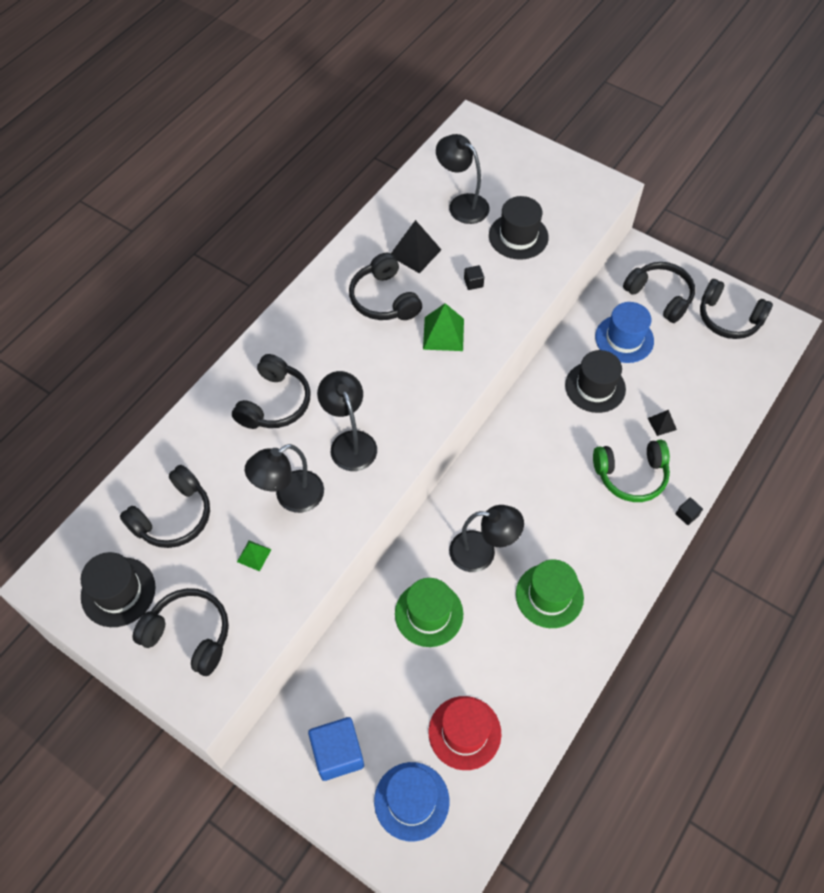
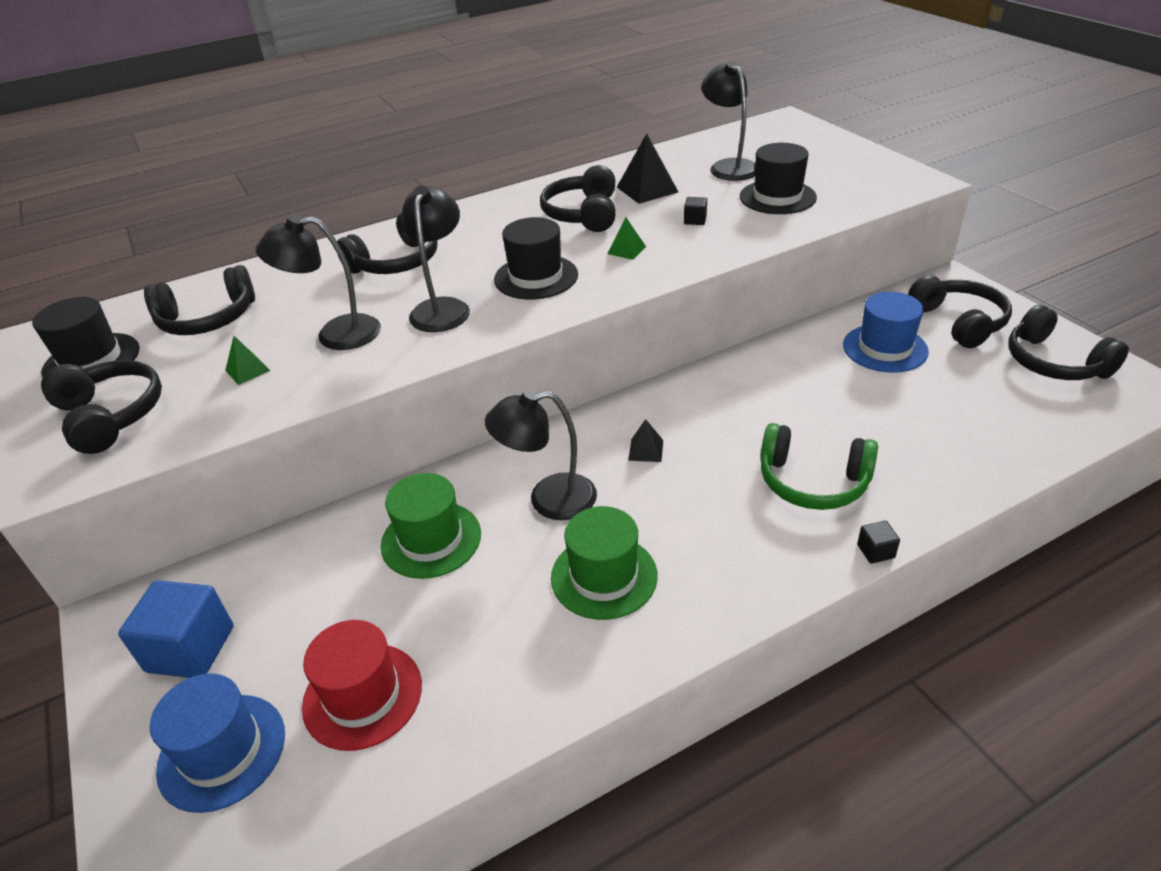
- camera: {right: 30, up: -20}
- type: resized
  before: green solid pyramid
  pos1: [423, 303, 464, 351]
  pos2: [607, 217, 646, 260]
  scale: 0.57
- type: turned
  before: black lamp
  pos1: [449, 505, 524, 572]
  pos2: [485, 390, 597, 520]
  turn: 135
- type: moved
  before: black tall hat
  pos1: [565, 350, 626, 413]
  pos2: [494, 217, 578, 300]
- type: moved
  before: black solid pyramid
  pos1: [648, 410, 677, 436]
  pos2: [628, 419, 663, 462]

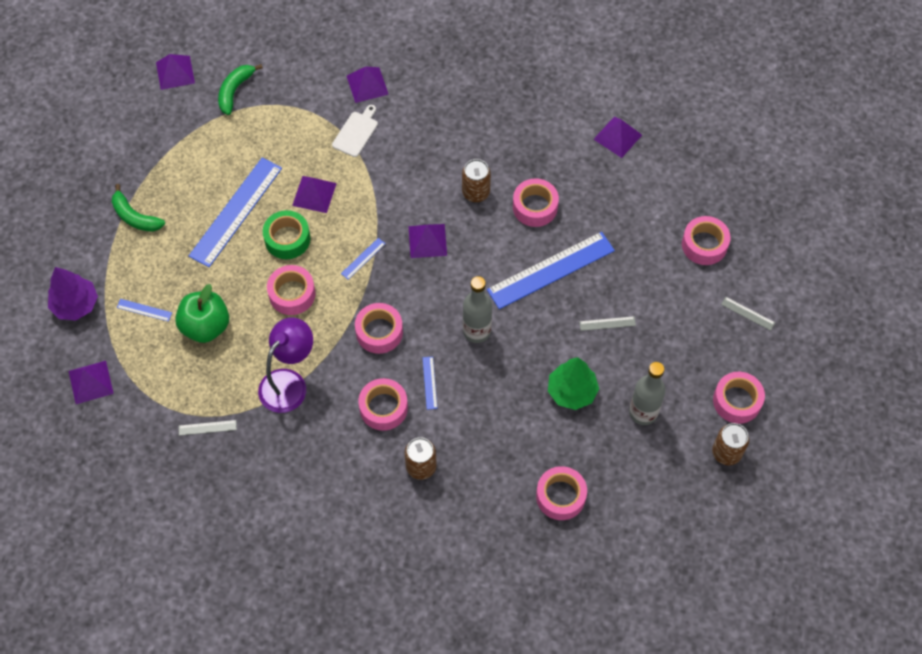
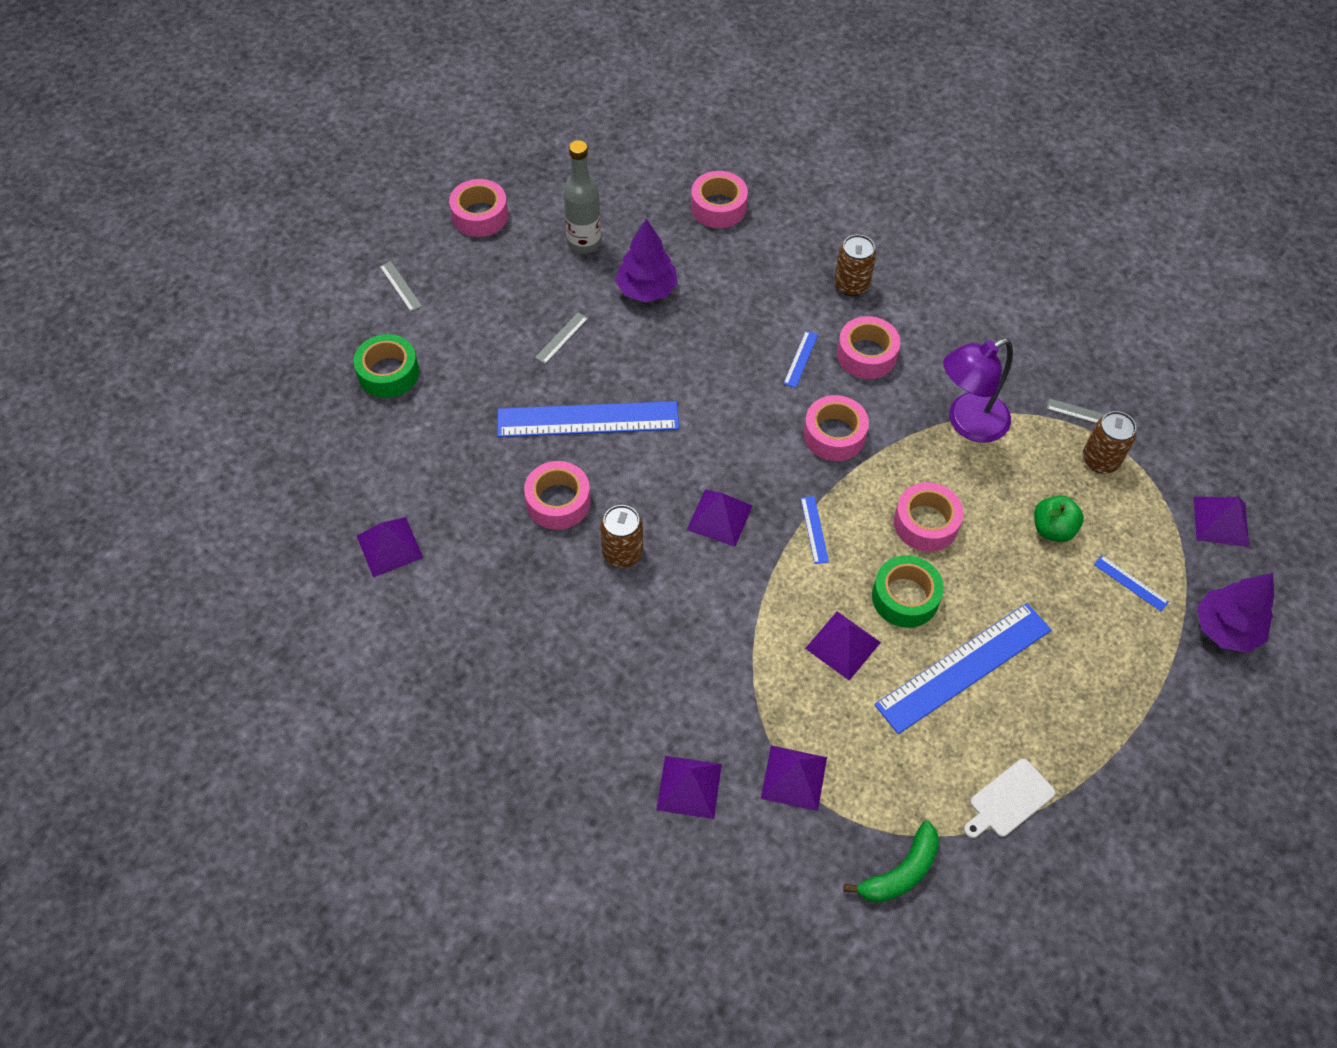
- camera: {right: -155, up: -5}
- type: removed
  before: green toy banana
  pos1: [112, 184, 165, 232]
- type: moved
  before: violet solid pyramid
  pos1: [156, 54, 195, 90]
  pos2: [761, 745, 827, 811]
- type: resized
  before: green apple
  pos1: [175, 284, 229, 343]
  pos2: [1034, 495, 1084, 542]
  scale: 0.66
- type: moved
  before: white cutting board
  pos1: [332, 105, 378, 157]
  pos2: [964, 759, 1055, 838]
- type: turned
  before: cobalt straightedge
  pos1: [341, 238, 386, 280]
  pos2: [801, 496, 829, 564]
  turn: -75
- type: removed
  before: ash-grey flask
  pos1: [463, 276, 492, 343]
- type: recoloured
  before: green fir tree
  after: violet fir tree
  pos1: [548, 357, 599, 410]
  pos2: [615, 219, 678, 302]
- type: turned
  before: ash-grey straightedge
  pos1: [579, 316, 636, 331]
  pos2: [535, 313, 588, 364]
  turn: -75
- type: recoloured
  before: rosy roll of tape
  after: green roll of tape
  pos1: [682, 216, 731, 265]
  pos2: [353, 334, 419, 398]
- type: moved
  before: dark brown can
  pos1: [712, 423, 749, 465]
  pos2: [1083, 411, 1136, 473]

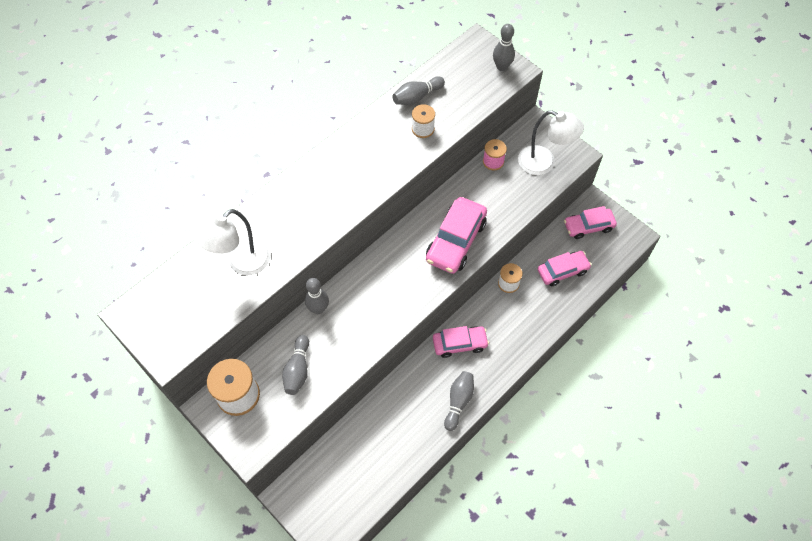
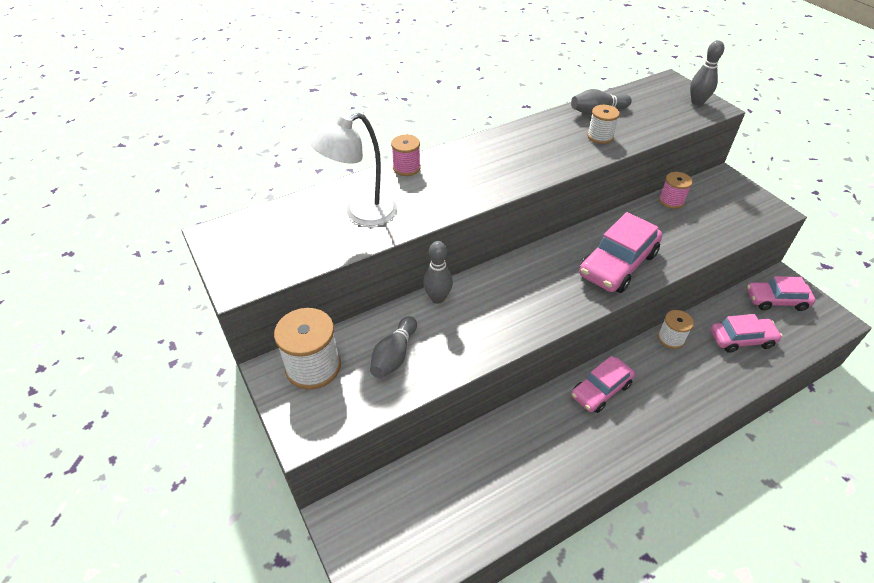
- camera: {right: 15, up: -15}
- type: turned
  before: rosy automobile
  pos1: [433, 326, 489, 358]
  pos2: [571, 356, 635, 413]
  turn: 135
- type: removed
  before: ash-grey tenpin
  pos1: [444, 371, 474, 431]
- type: removed
  before: white lamp
  pos1: [518, 110, 584, 175]
- type: added
  after: rosy reel of thread
  pos2: [391, 135, 421, 176]

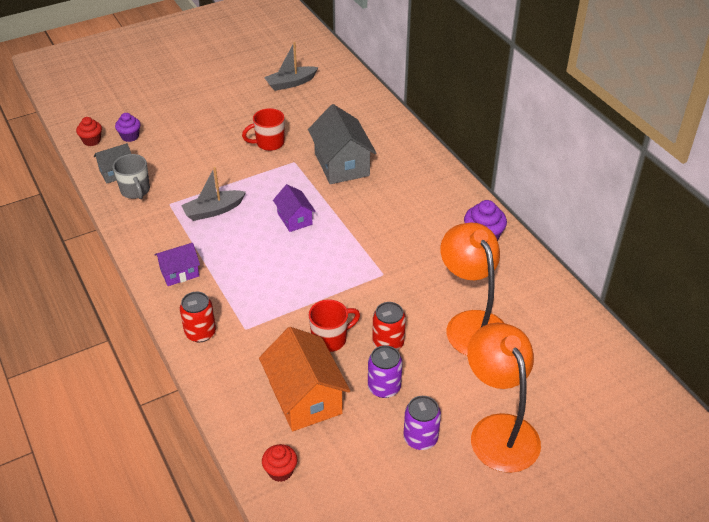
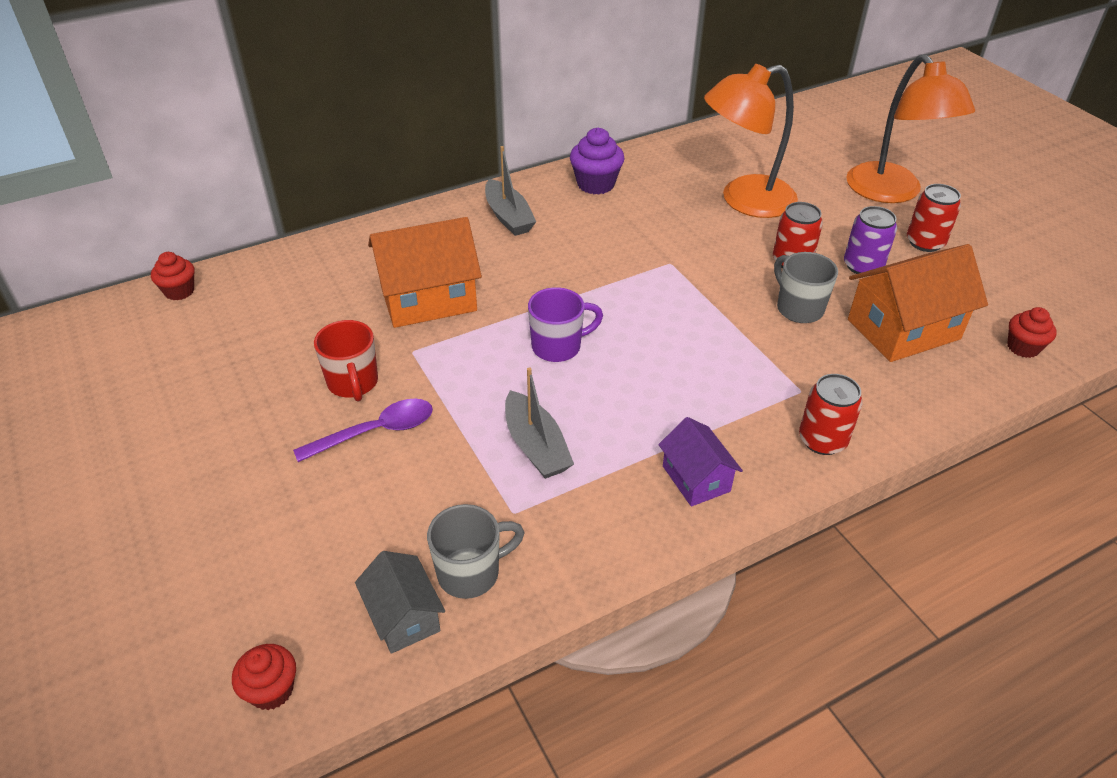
- camera: {right: -90, up: 0}
- type: removed
  before: violet cupcake
  pos1: [115, 113, 140, 142]
- type: moved
  before: ash-grey toy boat
  pos1: [264, 42, 318, 91]
  pos2: [485, 146, 536, 236]
- type: replaced
  before: violet house
  after: violet mug
  pos1: [273, 184, 316, 232]
  pos2: [528, 287, 603, 362]
- type: recoloured
  before: ash-grey house
  after: orange house
  pos1: [308, 104, 376, 184]
  pos2: [368, 217, 482, 328]
- type: recoloured
  before: crimson mug
  after: ash-grey mug
  pos1: [309, 300, 360, 352]
  pos2: [774, 252, 838, 323]
- type: recoloured
  before: violet can
  after: crimson can
  pos1: [404, 396, 441, 450]
  pos2: [907, 184, 961, 252]
- type: turned
  before: orange lamp
  pos1: [467, 323, 541, 473]
  pos2: [846, 54, 975, 203]
  turn: -90
- type: added
  after: crimson cupcake
  pos2: [151, 252, 195, 300]
- type: added
  after: violet teaspoon
  pos2: [293, 398, 433, 462]

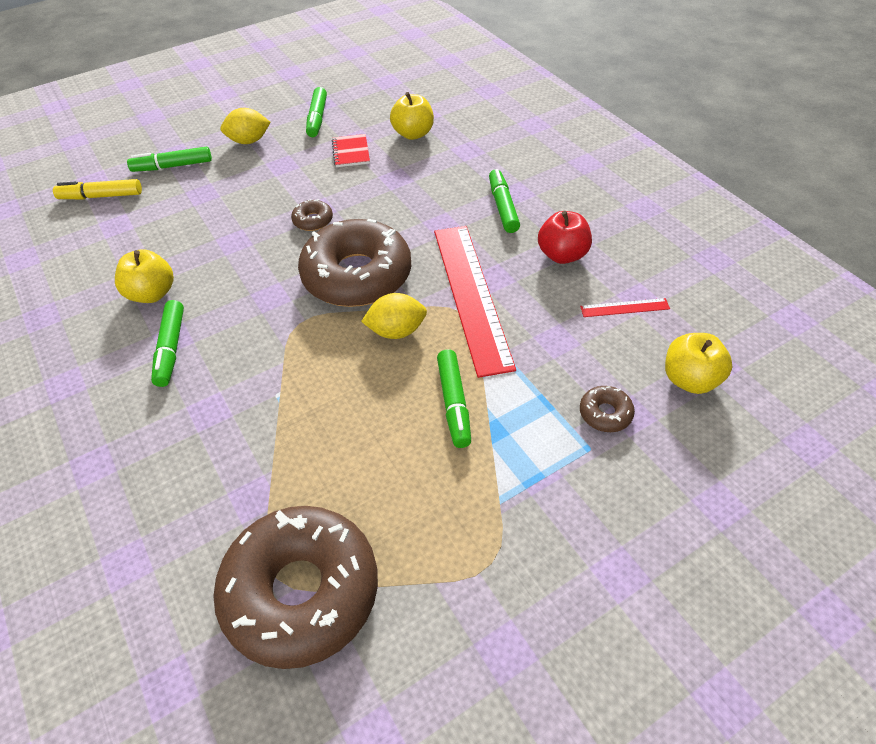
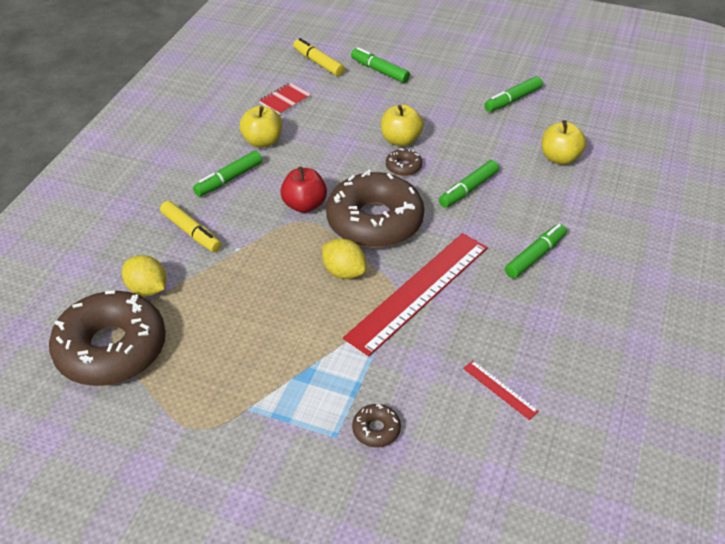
- camera: {right: 50, up: -5}
- type: moved
  before: yellow lemon
  pos1: [221, 108, 271, 144]
  pos2: [122, 255, 166, 296]
- type: moved
  before: crimson notepad
  pos1: [332, 134, 370, 167]
  pos2: [259, 82, 311, 115]
- type: moved
  before: green marker
  pos1: [437, 349, 471, 448]
  pos2: [439, 160, 499, 208]
- type: moved
  before: crimson apple
  pos1: [538, 211, 592, 264]
  pos2: [280, 166, 327, 213]
- type: moved
  before: yellow apple
  pos1: [665, 333, 733, 394]
  pos2: [381, 104, 424, 146]
- type: added
  after: yellow marker
  pos2: [160, 201, 222, 252]

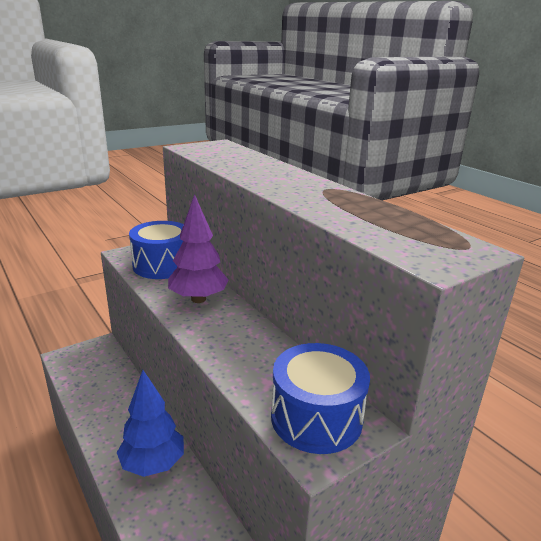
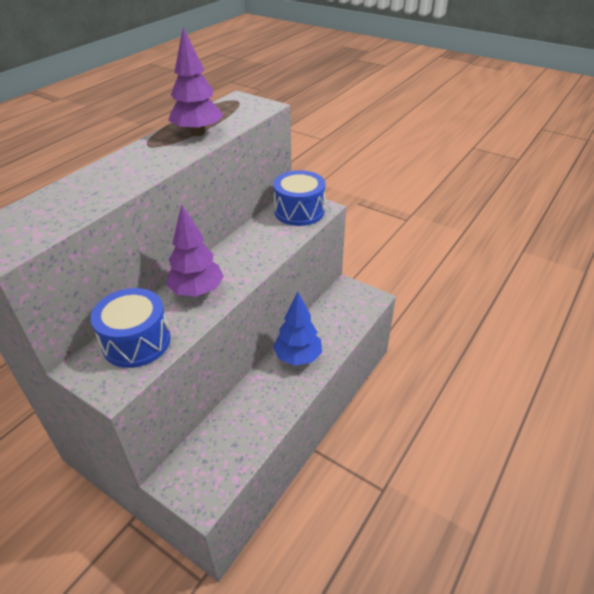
- camera: {right: -110, up: 15}
- type: added
  after: violet fir tree
  pos2: [168, 28, 223, 136]

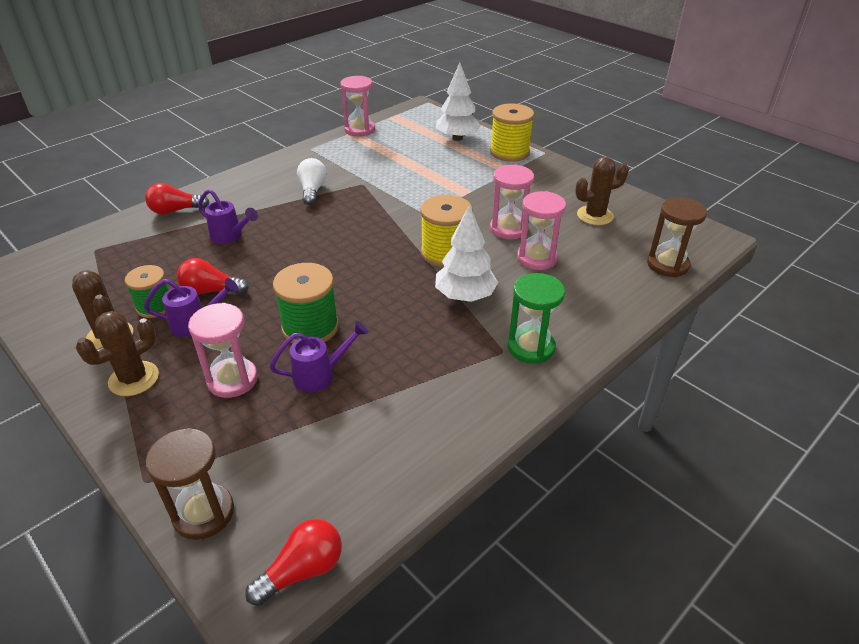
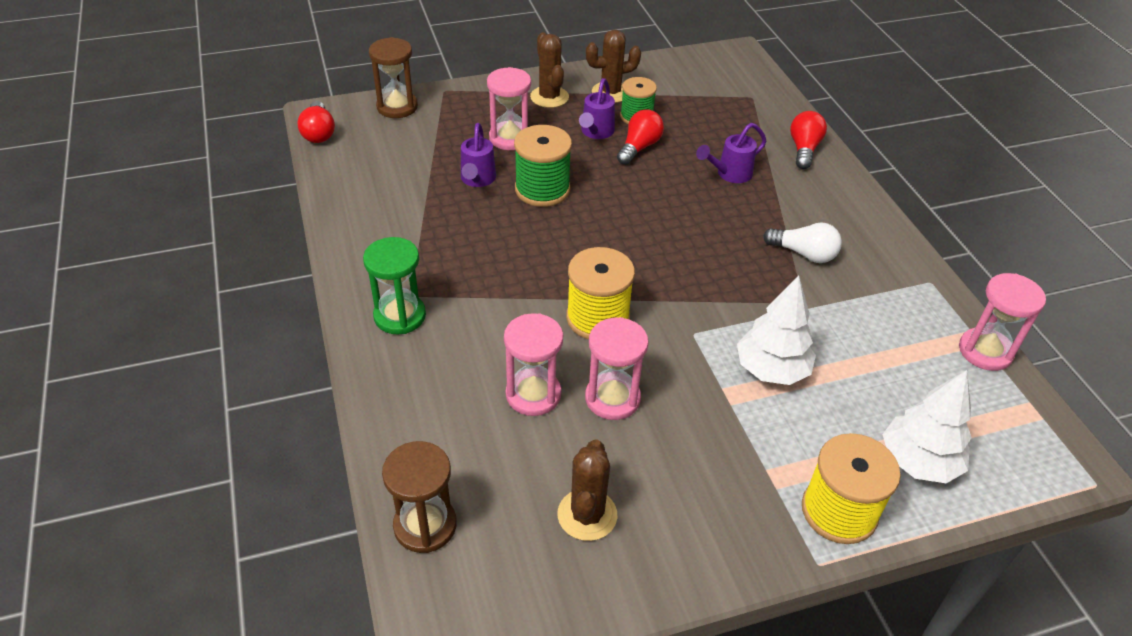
- camera: {right: 115, up: 5}
- type: moved
  before: white fir tree
  pos1: [435, 205, 498, 302]
  pos2: [737, 276, 816, 385]

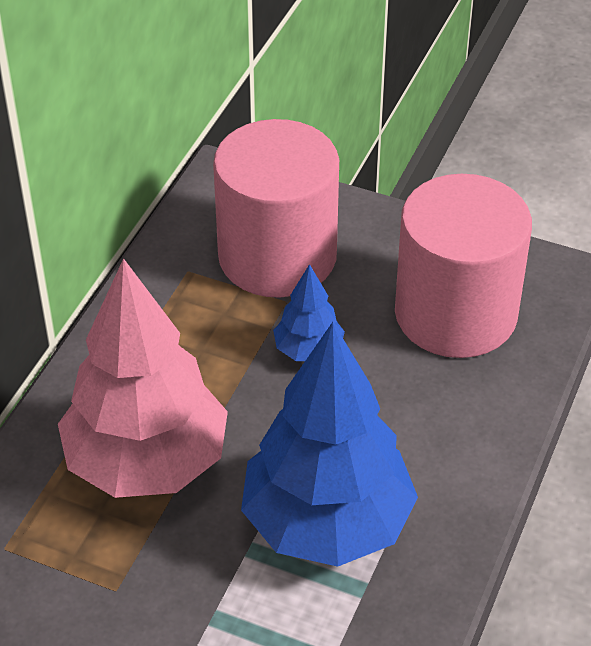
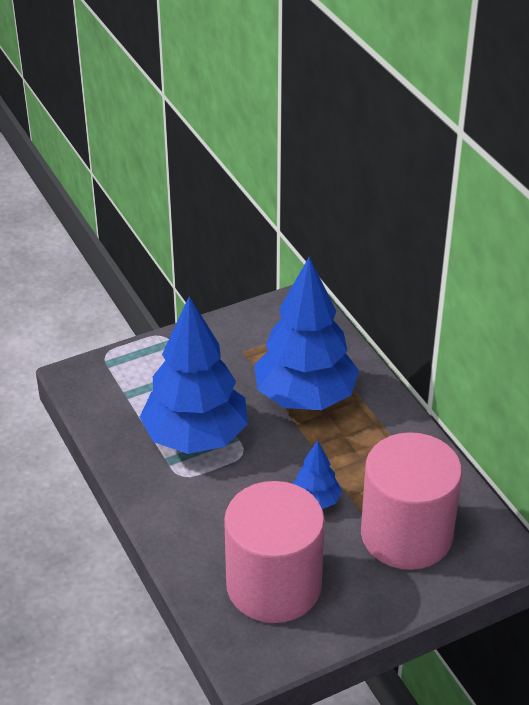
- camera: {right: 130, up: -5}
- type: recoloured
  before: rosy fir tree
  after: cobalt fir tree
  pos1: [58, 258, 228, 498]
  pos2: [254, 257, 359, 410]

